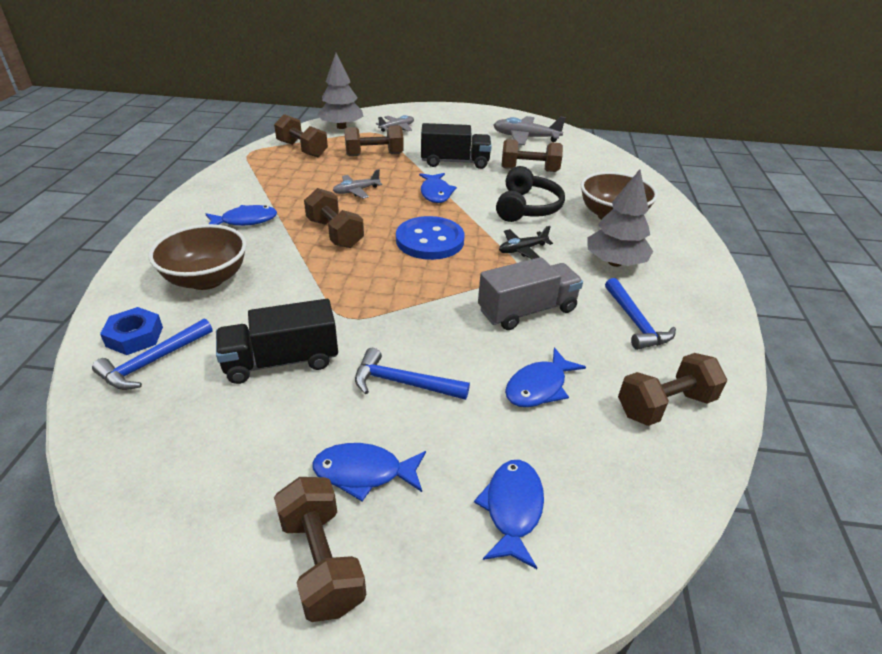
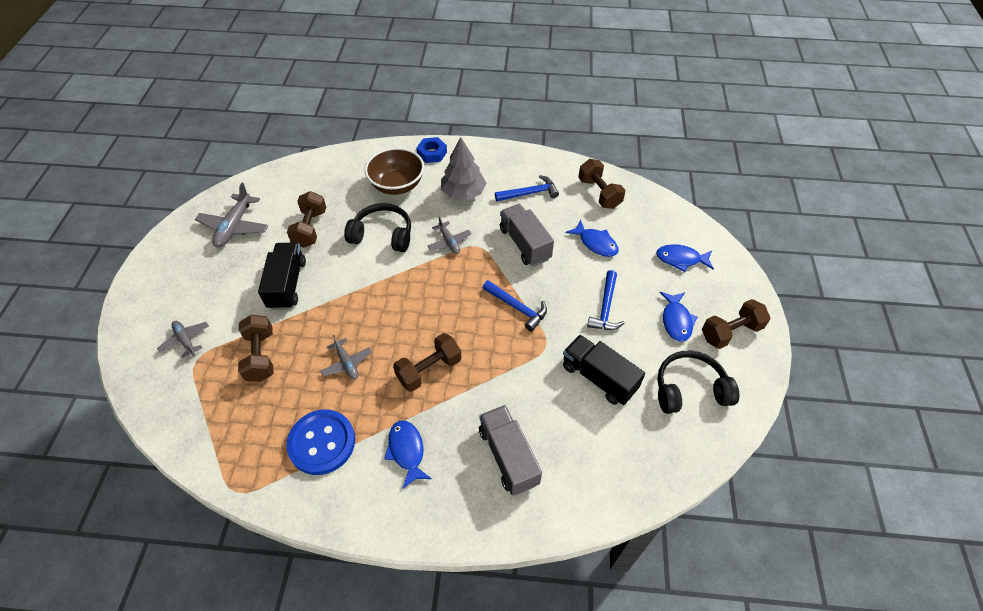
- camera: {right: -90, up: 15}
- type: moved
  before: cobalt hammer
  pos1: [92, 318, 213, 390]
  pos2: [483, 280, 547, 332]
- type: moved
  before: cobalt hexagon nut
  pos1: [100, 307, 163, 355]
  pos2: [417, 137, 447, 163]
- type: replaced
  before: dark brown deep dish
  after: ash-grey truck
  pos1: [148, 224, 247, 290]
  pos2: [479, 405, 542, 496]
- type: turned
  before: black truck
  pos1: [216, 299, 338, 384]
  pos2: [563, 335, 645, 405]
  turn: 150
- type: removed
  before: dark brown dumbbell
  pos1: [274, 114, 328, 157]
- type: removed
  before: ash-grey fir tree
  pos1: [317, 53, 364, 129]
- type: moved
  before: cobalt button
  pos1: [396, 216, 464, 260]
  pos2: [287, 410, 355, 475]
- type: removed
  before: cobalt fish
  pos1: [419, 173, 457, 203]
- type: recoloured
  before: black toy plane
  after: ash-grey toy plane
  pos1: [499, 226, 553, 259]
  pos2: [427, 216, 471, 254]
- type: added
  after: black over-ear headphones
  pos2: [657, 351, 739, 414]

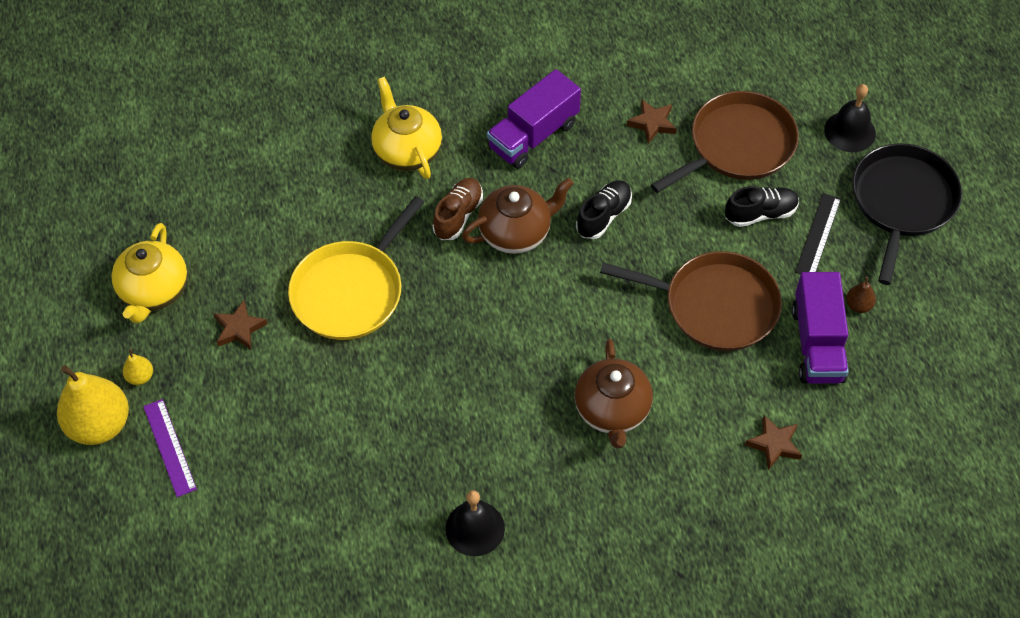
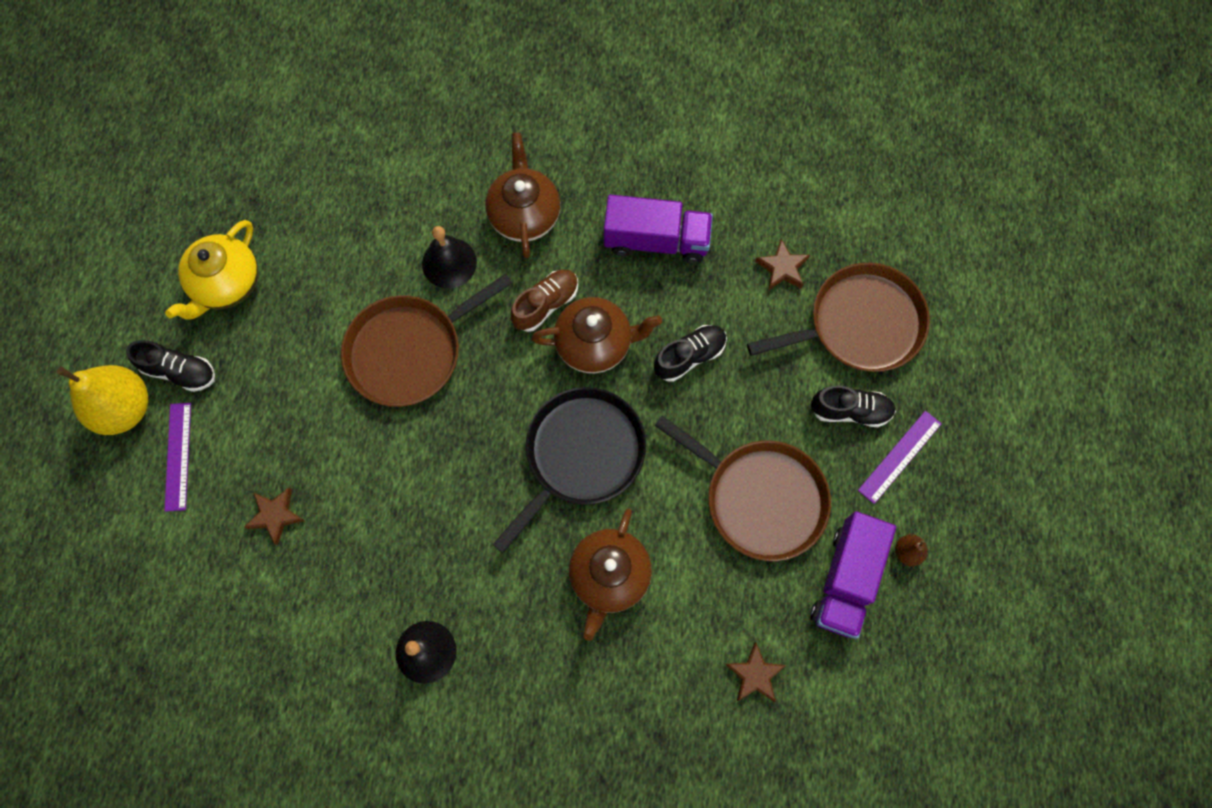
- camera: {right: 20, up: 15}
- type: replaced
  before: yellow pear
  after: black lace-up shoe
  pos1: [123, 349, 153, 385]
  pos2: [126, 340, 215, 392]
- type: moved
  before: dark brown five-pointed star
  pos1: [213, 300, 268, 350]
  pos2: [244, 488, 305, 546]
- type: recoloured
  before: yellow pan
  after: dark brown pan
  pos1: [288, 196, 424, 340]
  pos2: [341, 274, 512, 407]
- type: recoloured
  before: yellow teapot
  after: dark brown teapot
  pos1: [371, 77, 442, 179]
  pos2: [485, 132, 560, 258]
- type: turned
  before: violet truck
  pos1: [487, 69, 581, 169]
  pos2: [604, 195, 713, 264]
  turn: -150
- type: recoloured
  before: black straightedge
  after: violet straightedge
  pos1: [795, 193, 841, 274]
  pos2: [858, 411, 942, 504]
- type: moved
  before: black hand bell
  pos1: [824, 84, 876, 152]
  pos2: [422, 226, 477, 289]
- type: moved
  before: black pan
  pos1: [852, 143, 962, 285]
  pos2: [492, 387, 646, 553]

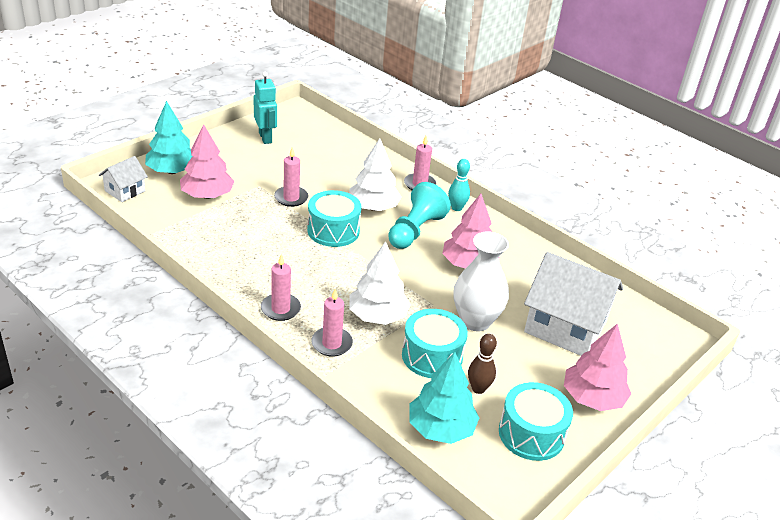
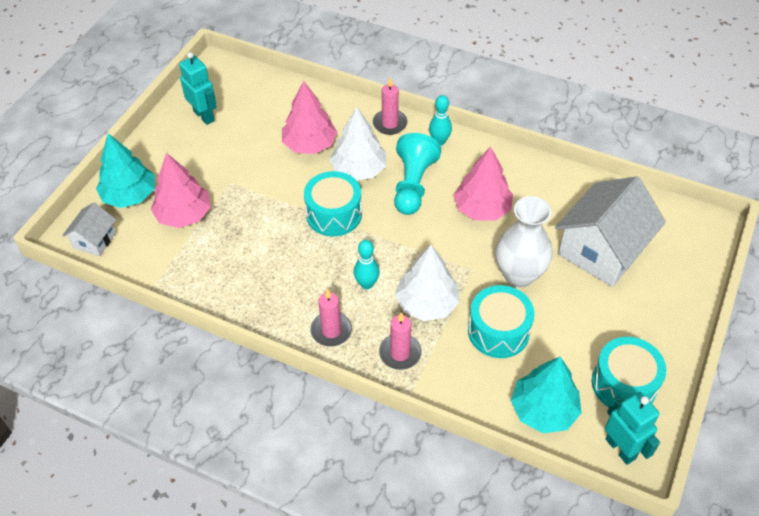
- camera: {right: -15, up: 15}
- type: removed
  before: rosy pillar candle
  pos1: [274, 147, 308, 207]
- type: removed
  before: dark brown tenpin
  pos1: [468, 334, 497, 394]
- type: turned
  before: white house
  pos1: [524, 252, 623, 356]
  pos2: [555, 176, 666, 287]
  turn: -60
- type: moved
  before: rosy fir tree
  pos1: [564, 323, 631, 411]
  pos2: [282, 81, 337, 154]
- type: added
  after: aqua tenpin
  pos2: [354, 240, 380, 289]
- type: added
  after: aqua robot figure
  pos2: [605, 392, 660, 465]

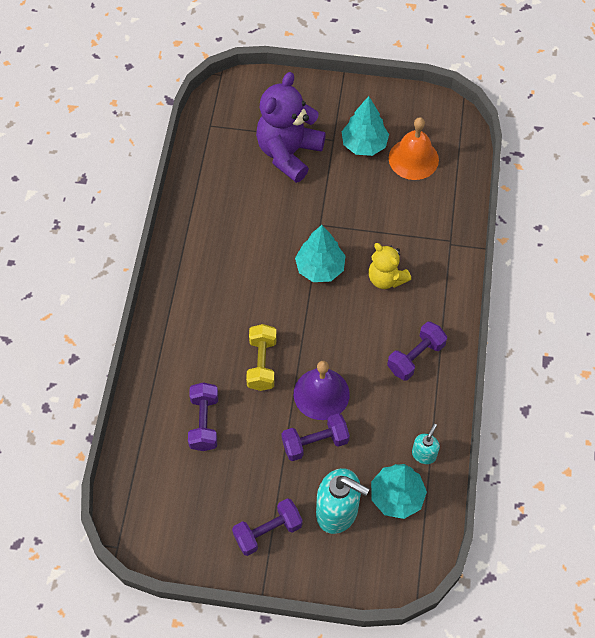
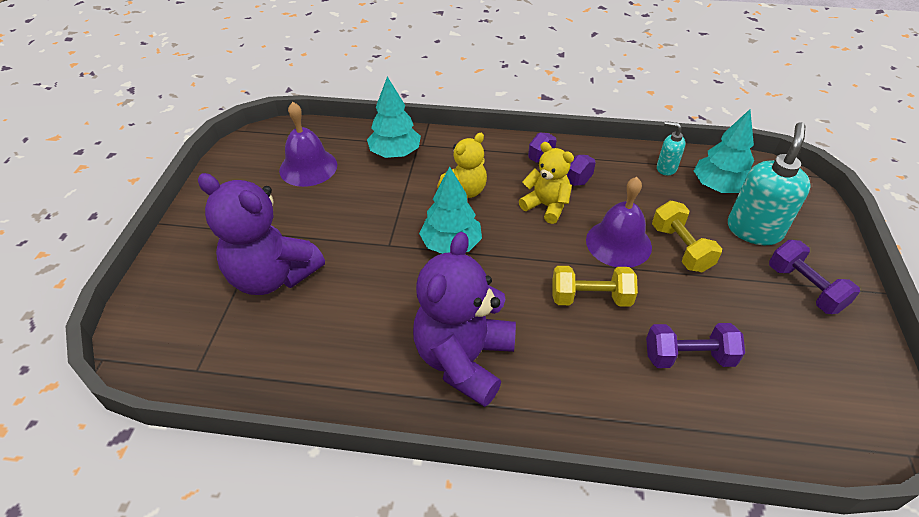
- camera: {right: -90, up: -15}
- type: recoloured
  before: violet dumbbell
  after: yellow dumbbell
  pos1: [282, 413, 350, 461]
  pos2: [652, 201, 722, 272]
- type: moved
  before: aqua fir tree
  pos1: [341, 96, 389, 156]
  pos2: [367, 77, 421, 158]
- type: recoloured
  before: orange hand bell
  after: violet hand bell
  pos1: [389, 117, 439, 180]
  pos2: [279, 102, 337, 187]
- type: added
  after: violet stuffed bear
  pos2: [413, 232, 516, 407]
- type: added
  after: yellow stuffed bear
  pos2: [519, 142, 574, 224]

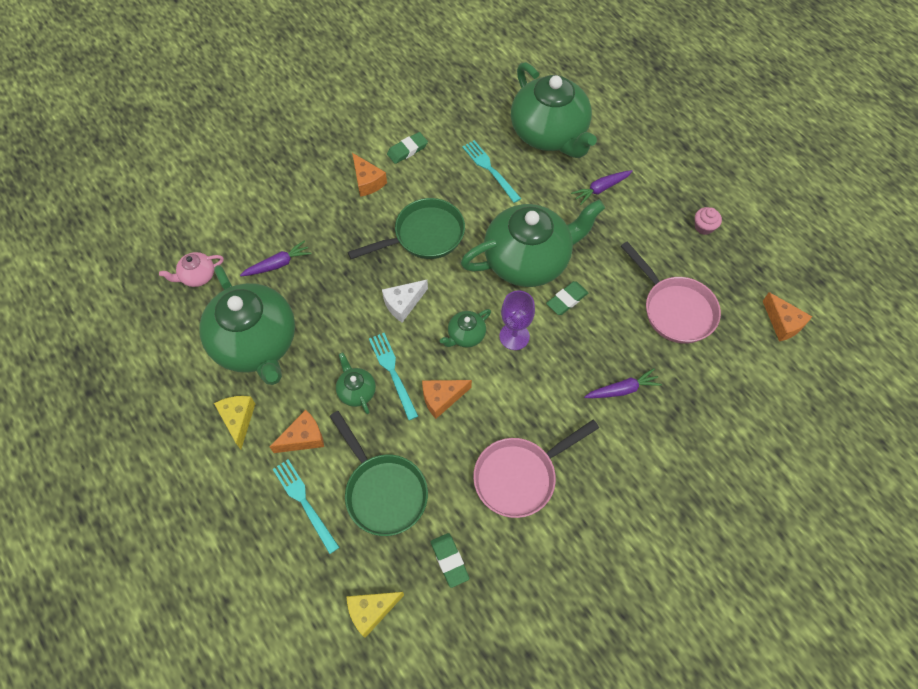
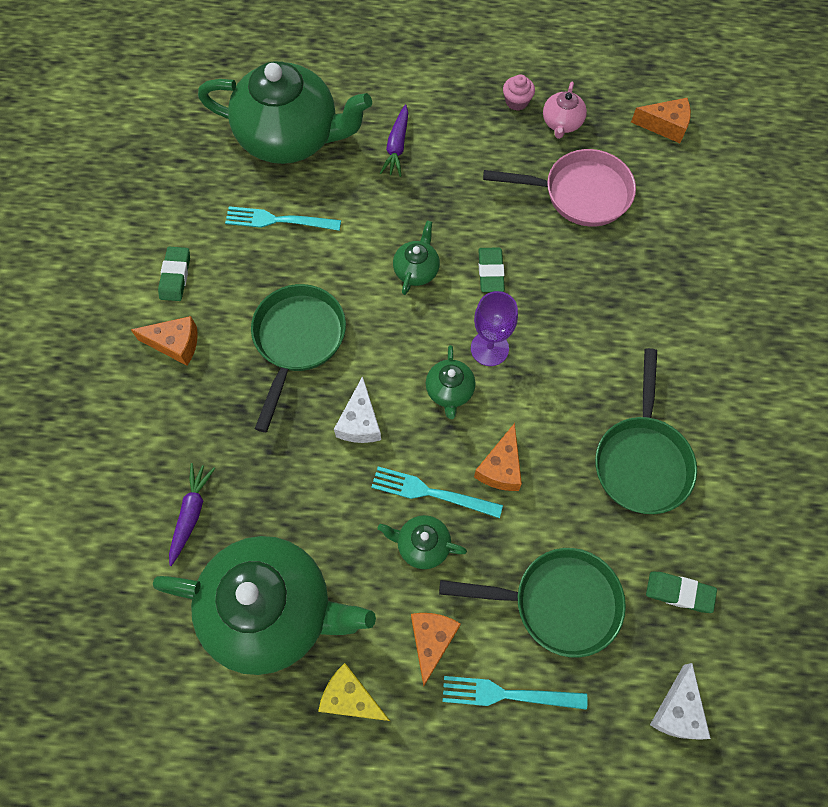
- camera: {right: -50, up: 5}
- type: moved
  before: rosy teapot
  pos1: [159, 252, 224, 287]
  pos2: [543, 82, 587, 139]
- type: recoloured
  before: yellow cheese
  after: white cheese
  pos1: [346, 592, 404, 638]
  pos2: [650, 663, 711, 740]
- type: resized
  before: green teapot
  pos1: [461, 199, 605, 287]
  pos2: [393, 221, 440, 295]
  scale: 0.42
- type: recoloured
  before: rosy pan
  after: green pan
  pos1: [473, 420, 599, 518]
  pos2: [595, 348, 697, 514]
- type: removed
  before: violet toy carrot
  pos1: [584, 368, 662, 398]

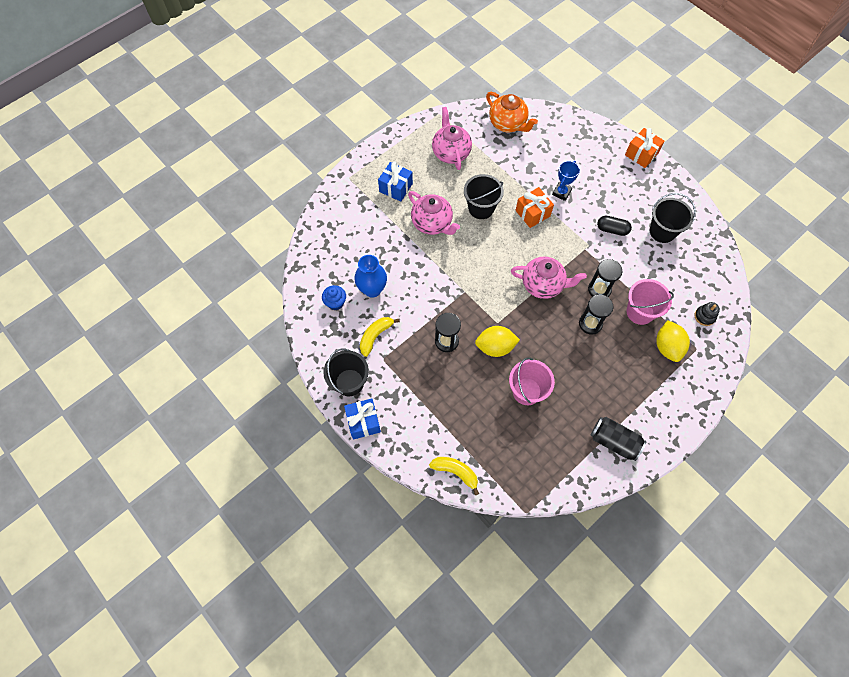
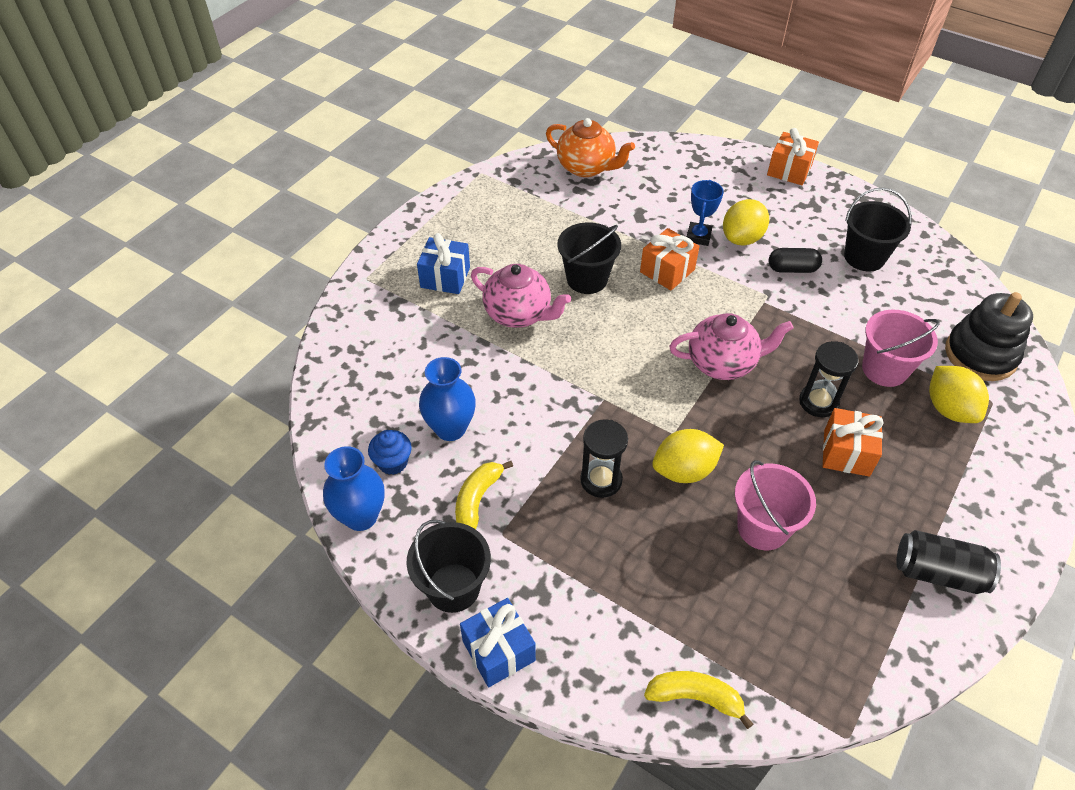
- camera: {right: -15, up: -15}
- type: removed
  before: rosy teapot
  pos1: [432, 107, 472, 170]
- type: removed
  before: black sandglass
  pos1: [588, 259, 622, 297]
- type: resized
  before: black stacking rings
  pos1: [694, 302, 720, 326]
  pos2: [945, 292, 1033, 381]
  scale: 2.09
- type: added
  after: cobalt vase
  pos2: [323, 446, 385, 531]
- type: added
  after: yellow lemon
  pos2: [723, 199, 769, 246]
- type: added
  after: orange wrapped gift
  pos2: [823, 408, 883, 477]

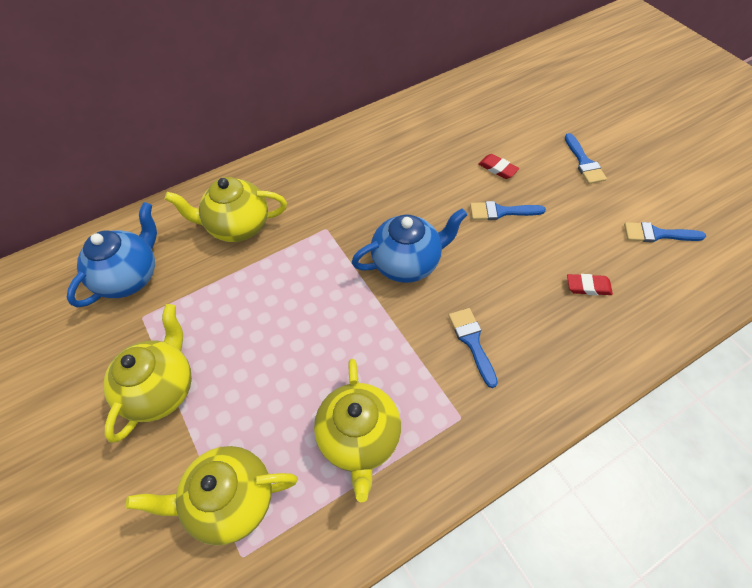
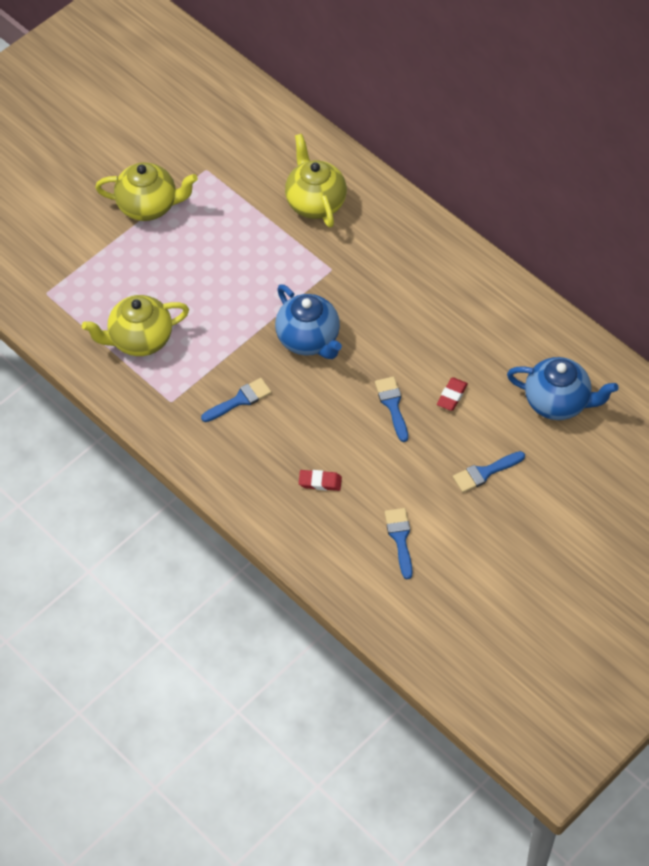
- camera: {right: 75, up: 0}
- type: moved
  before: cobalt teapot
  pos1: [67, 202, 157, 308]
  pos2: [507, 357, 619, 420]
- type: removed
  before: yellow teapot
  pos1: [126, 446, 298, 545]
- type: turned
  before: crimson pencil eraser
  pos1: [567, 274, 613, 295]
  pos2: [299, 470, 342, 491]
  turn: -75

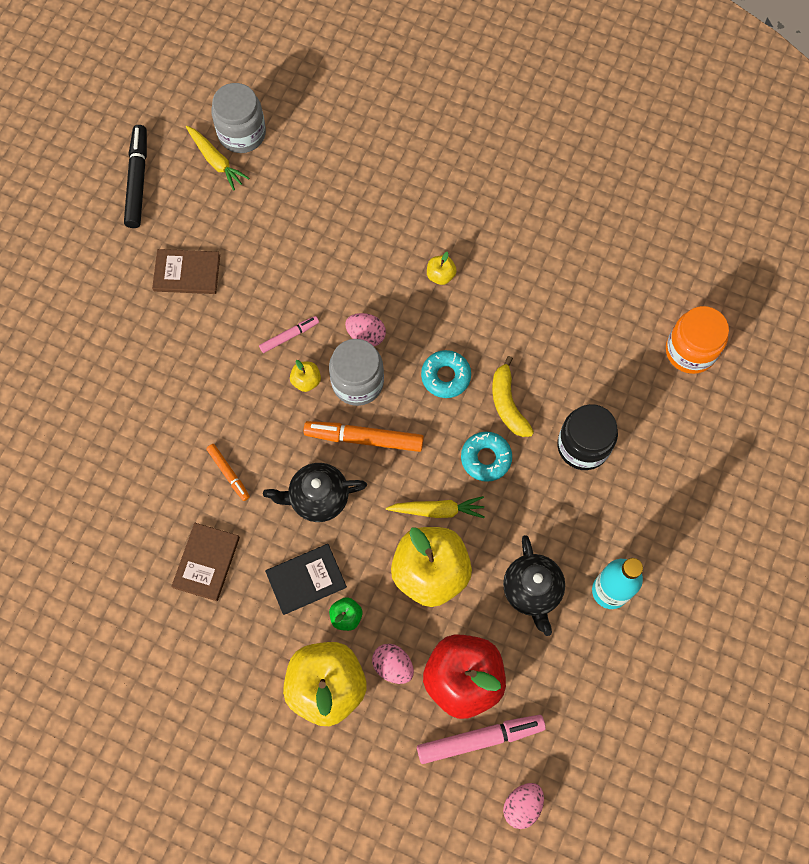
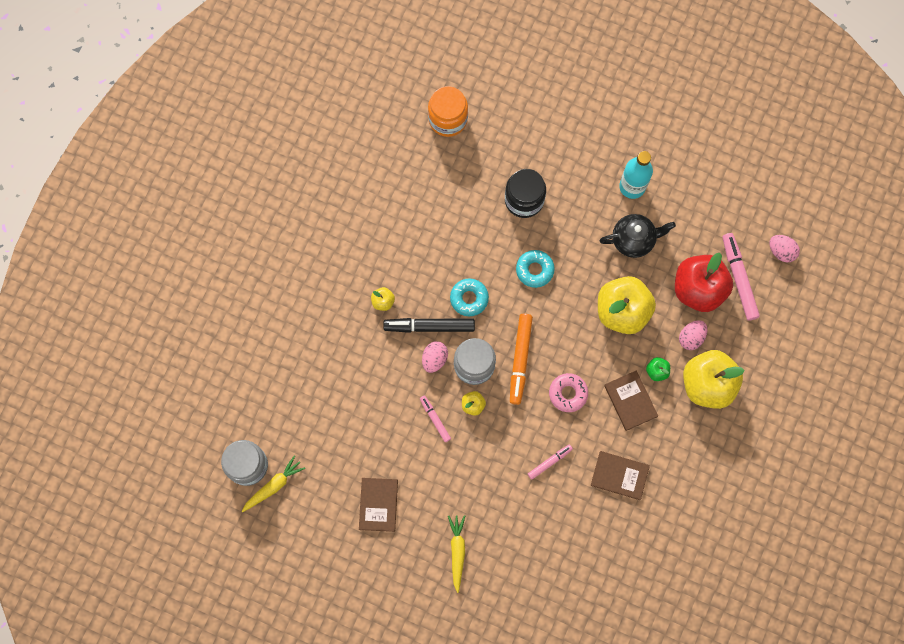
- camera: {right: -90, up: 5}
- type: moved
  before: black marker
  pos1: [124, 125, 147, 228]
  pos2: [383, 318, 475, 333]
- type: recoloured
  before: orange marker
  after: rosy marker
  pos1: [206, 444, 250, 501]
  pos2: [528, 444, 573, 480]
- type: replaced
  before: black teapot
  after: rosy donut
  pos1: [263, 463, 367, 522]
  pos2: [549, 373, 588, 412]
- type: recoloured
  before: black hardcover
  after: dark brown hardcover
  pos1: [265, 544, 347, 615]
  pos2: [604, 371, 658, 431]
- type: moved
  before: yellow toy carrot
  pos1: [386, 496, 485, 518]
  pos2: [448, 515, 465, 593]
- type: removed
  before: yellow toy banana
  pos1: [492, 356, 534, 437]

